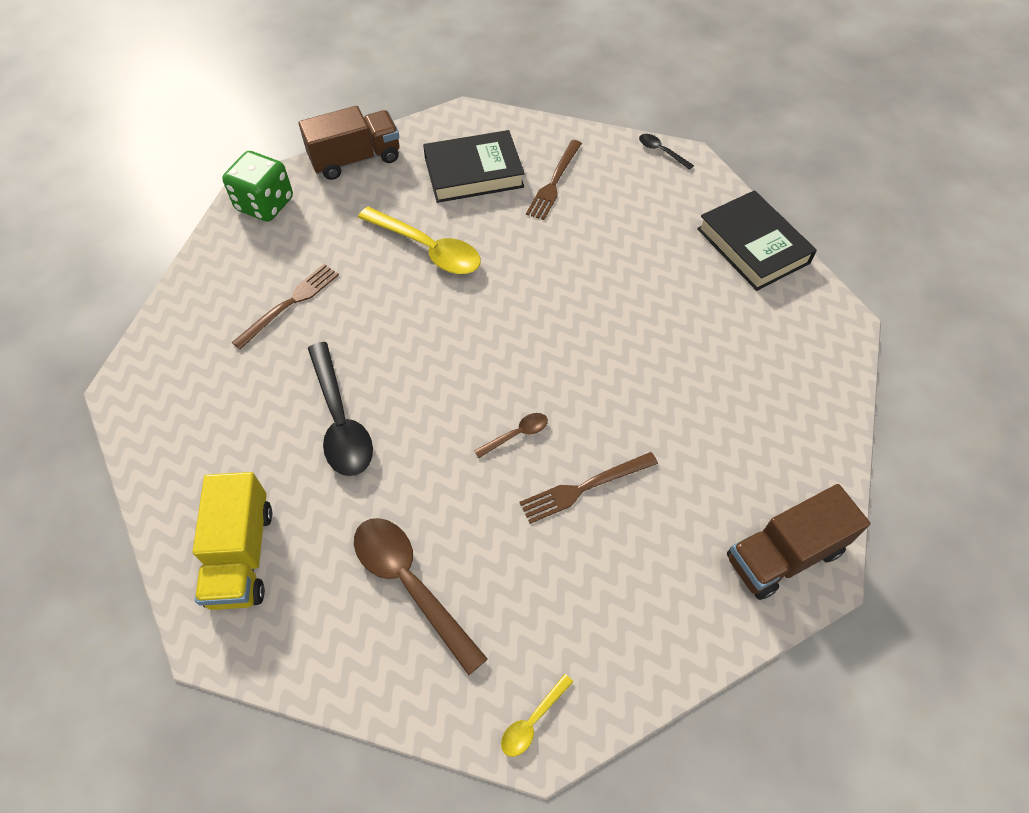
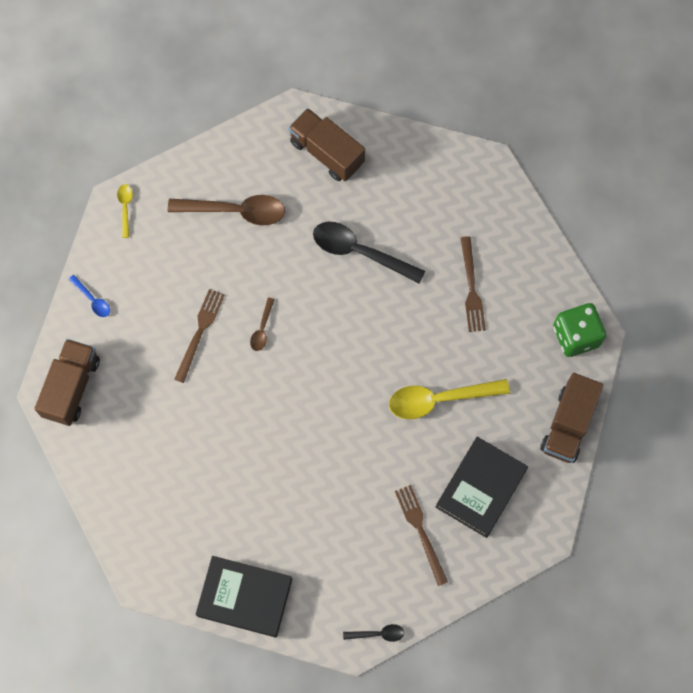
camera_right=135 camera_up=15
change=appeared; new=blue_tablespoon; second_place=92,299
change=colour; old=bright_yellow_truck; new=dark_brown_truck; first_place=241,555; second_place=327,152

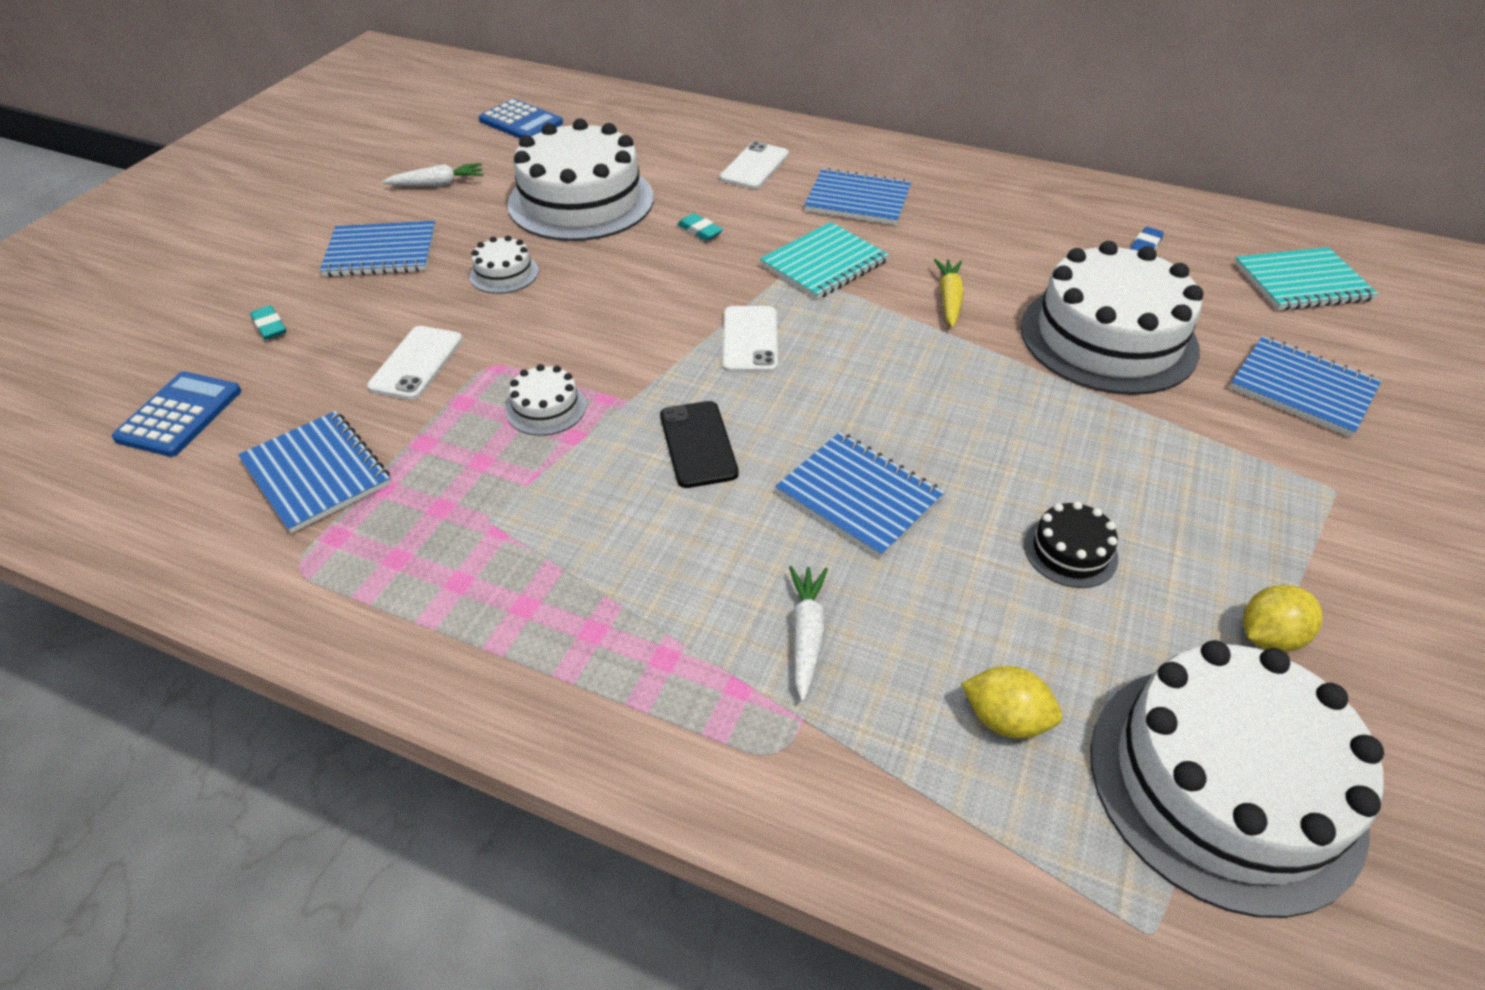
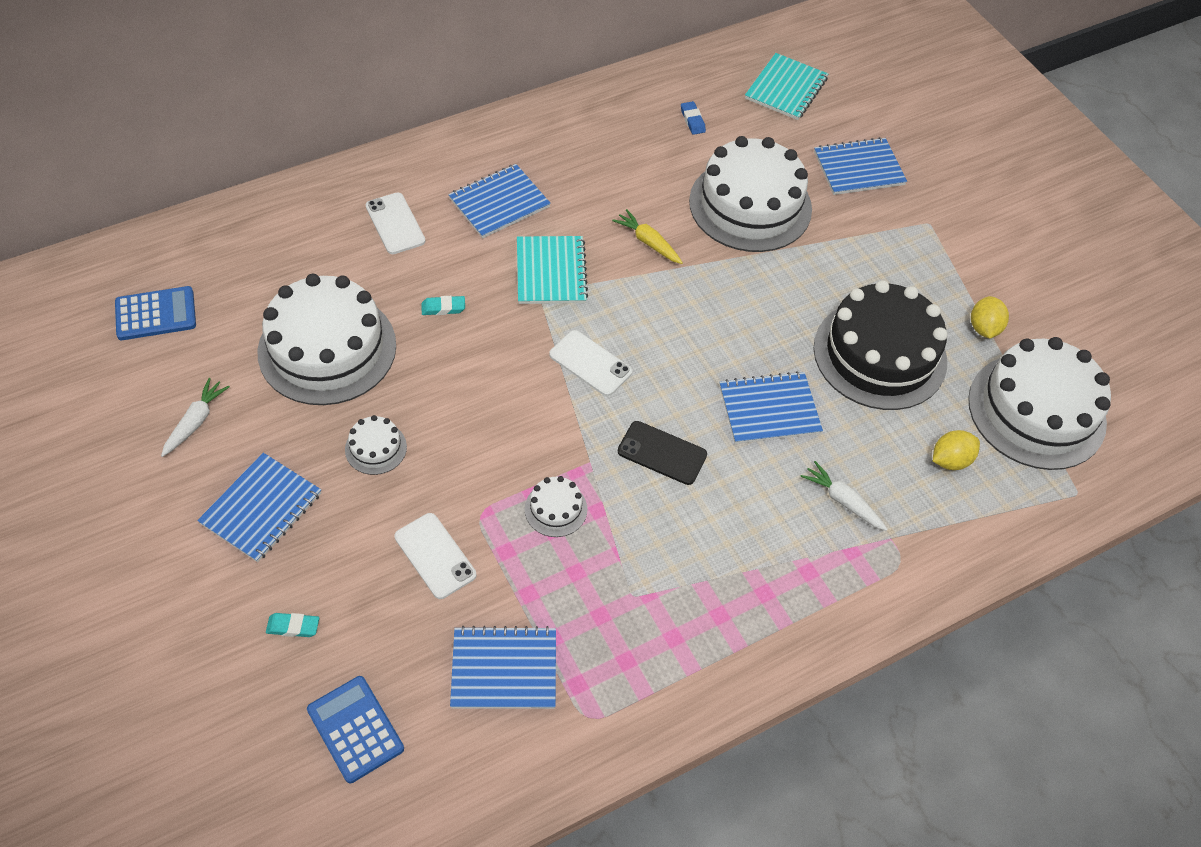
camera_right=-55 camera_up=10
change=size; old=ebony_cake; first_place=1070,551; second_place=879,354; factor=2.35

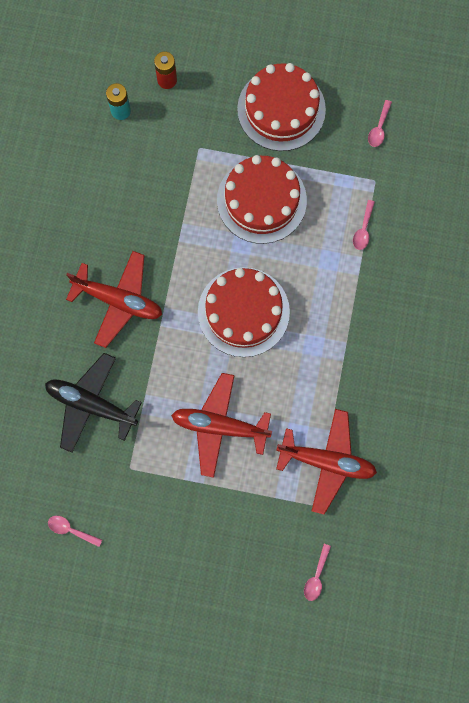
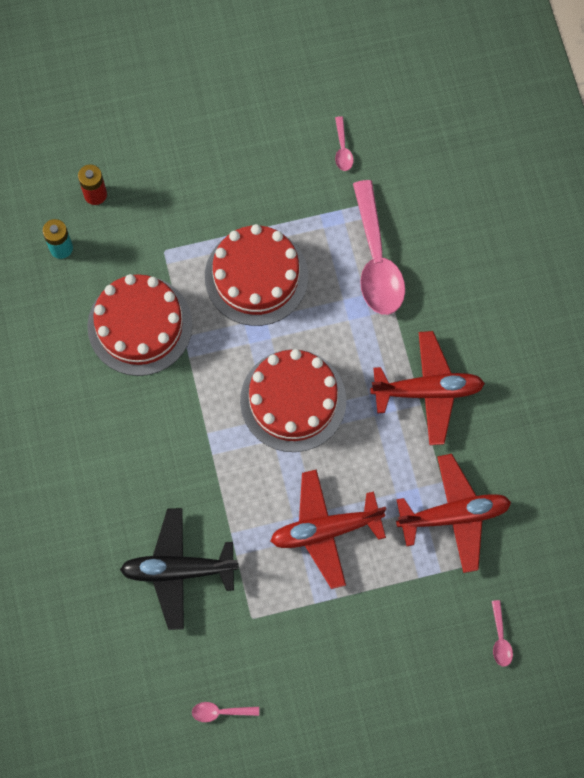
camera_right=-25 camera_up=-5
change=relocated; old=scarlet_aeroplane; first_place=118,300; second_place=427,391
change=relocated; old=scarlet_cake; first_place=281,109; second_place=140,325
change=size; old=pink_tablespoon; first_place=363,229; second_place=376,260; factor=2.37

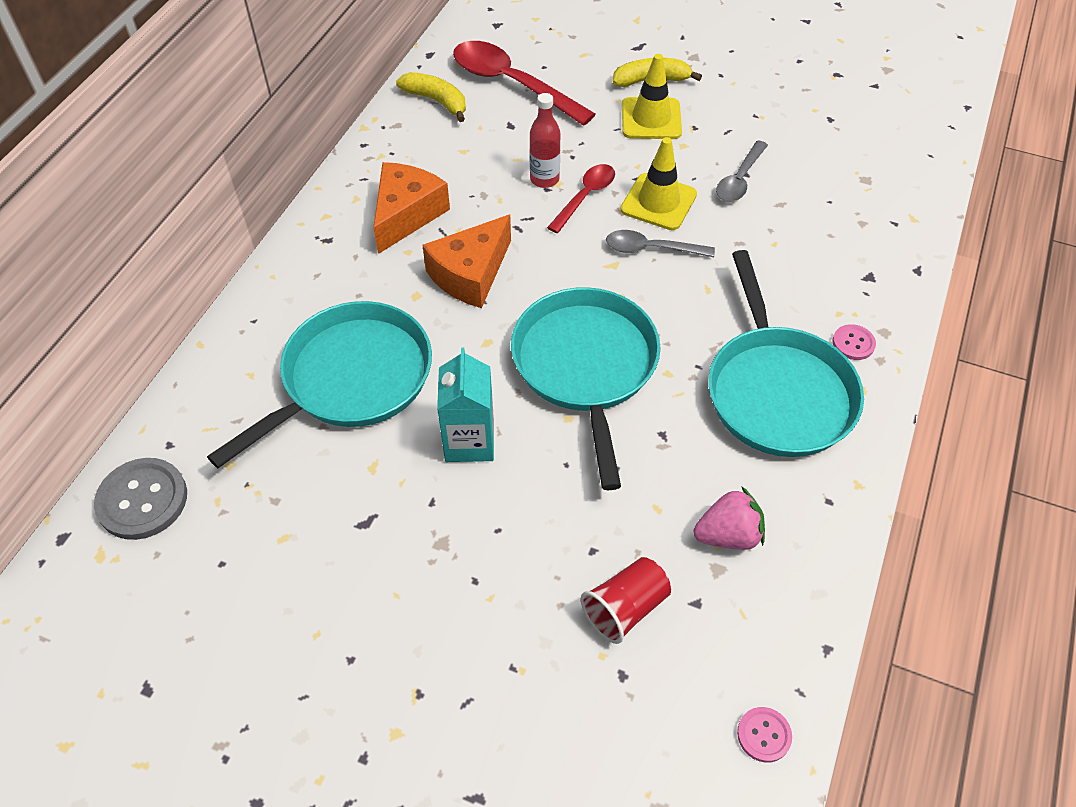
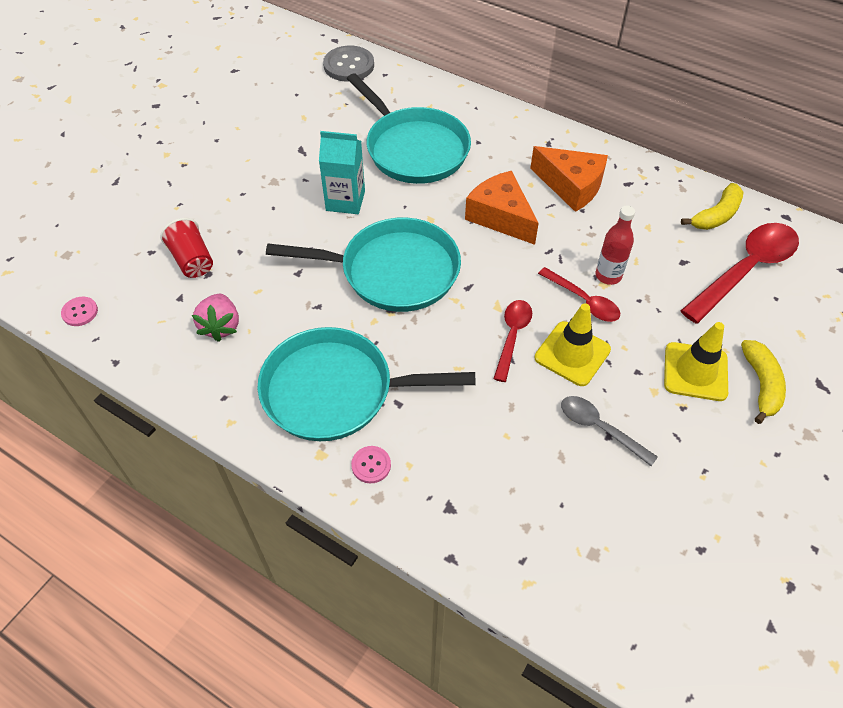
camera_right=100 camera_up=0
change=colour; old=gray_tablespoon; new=scarlet_tablespoon; first_place=651,249; second_place=512,336

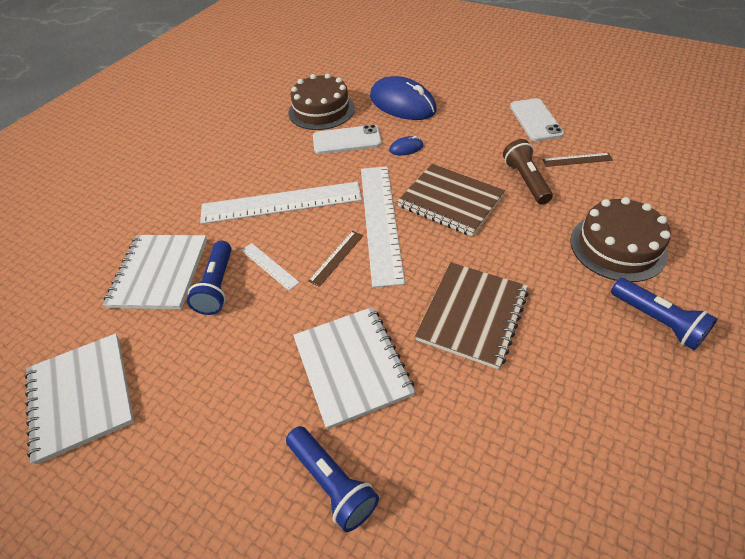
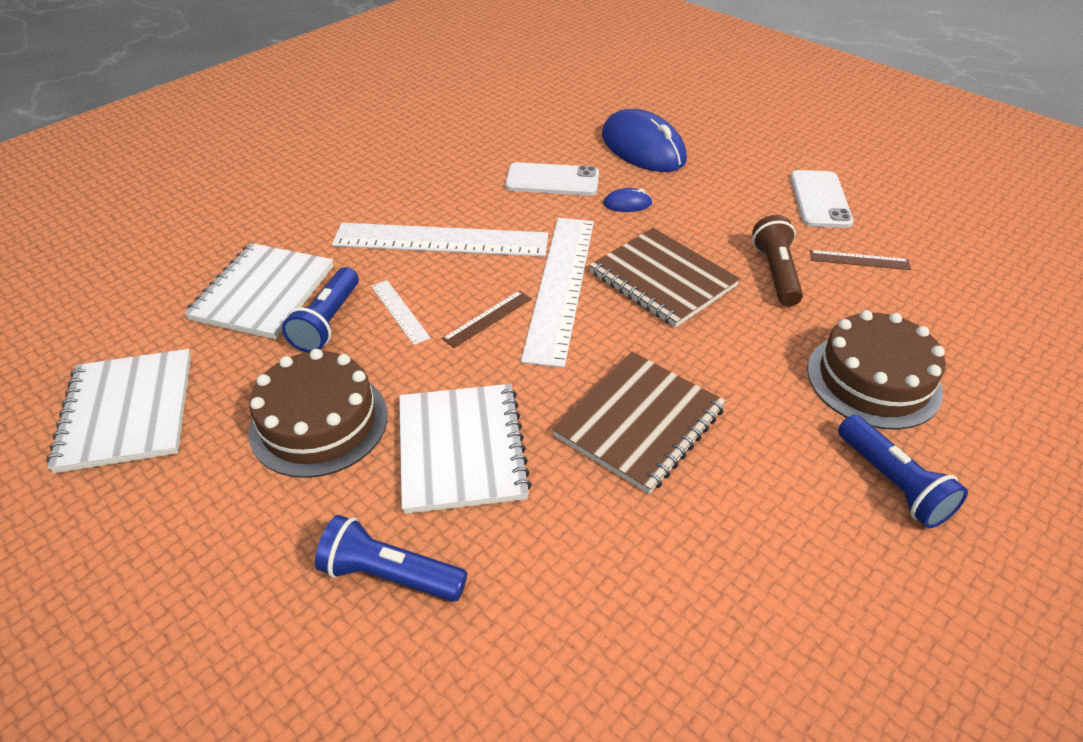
camera_right=10 camera_up=-5
change=relocated; old=dark_brown_cake; first_place=321,110; second_place=319,422
change=spun; old=blue_flashlight; first_place=332,482; second_place=389,575; degrees=135

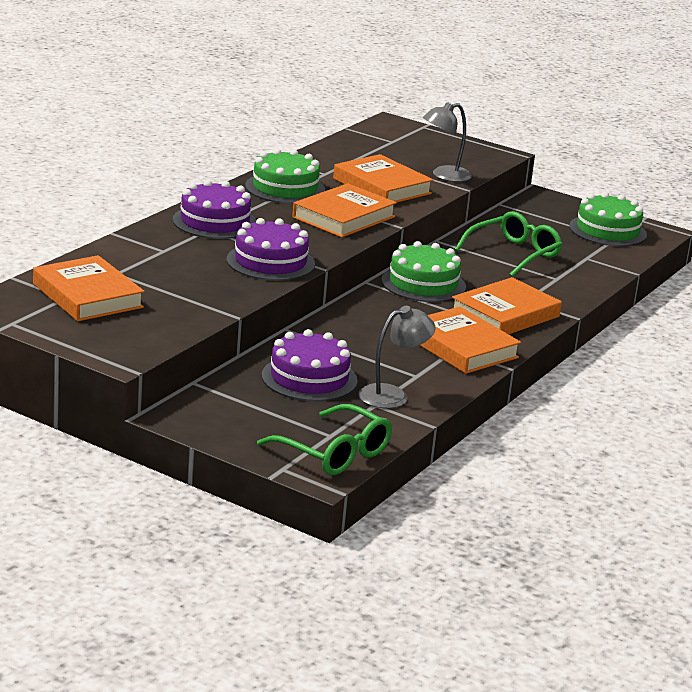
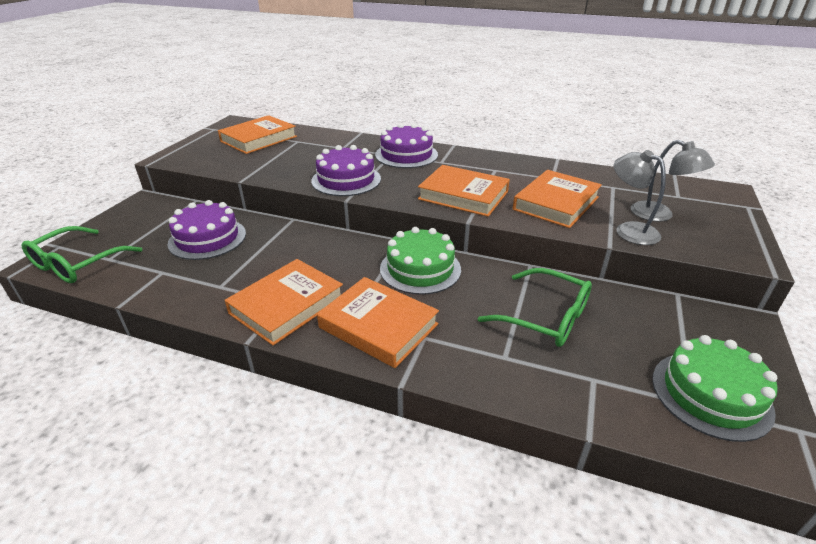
camera_right=80 camera_up=10
change=missing; old=green_cake; first_place=285,188
change=relocated; old=gray_lamp; first_place=392,395; second_place=659,215

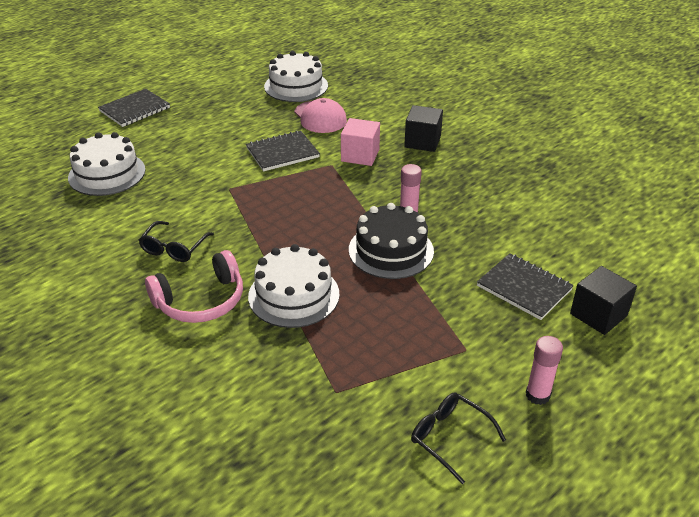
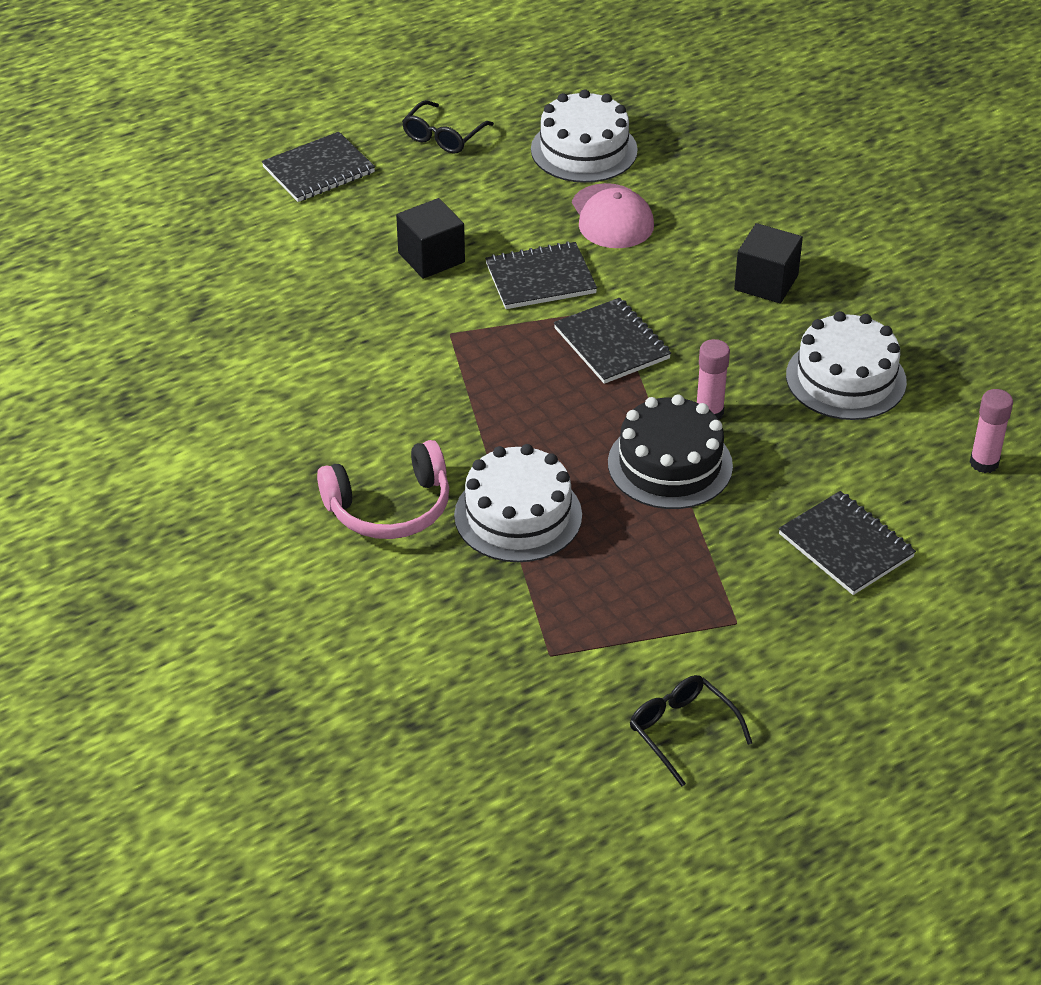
camera_right=10 camera_up=5
change=missing; old=pink_cube; first_place=360,155
change=appeared; new=ebony_notebook; second_place=612,343
change=relocated; old=white_cake; first_place=107,173; second_place=846,378
change=relocated; old=ebony_eyeglasses; first_place=174,248; second_place=443,136
change=relocated; old=pink_glue; first_place=537,395; second_place=984,463
change=relocated; old=ebony_cube; first_place=598,315; second_place=431,257

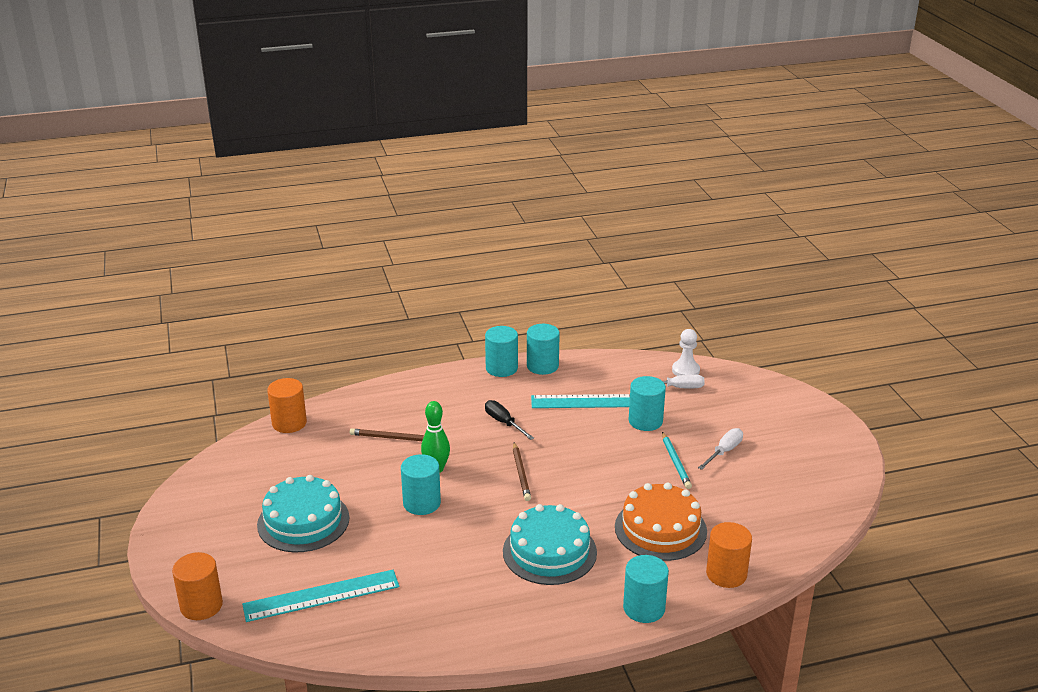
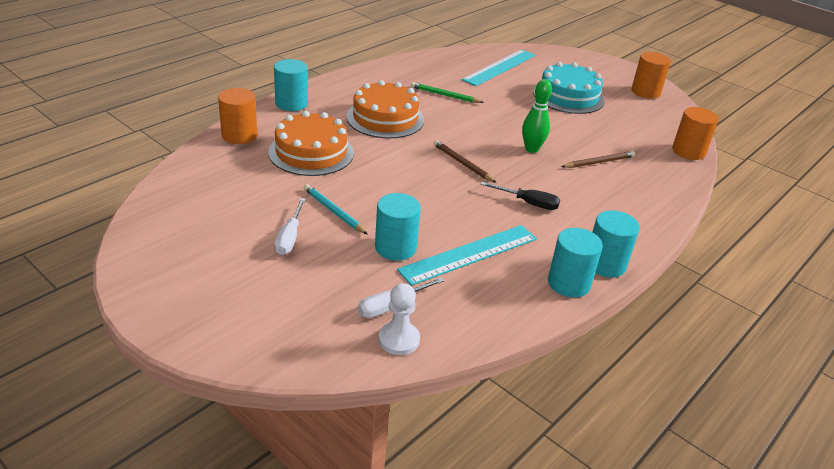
camera_right=145 camera_up=5
change=missing; old=aqua_cylinder; first_place=422,503
change=appeared; new=green_lead_pencil; second_place=444,95
change=relocated; old=orange-coloured_cylinder; first_place=201,605; second_place=645,92
change=colour; old=aqua_cake; new=orange-coloured_cake; first_place=549,552; second_place=385,118

